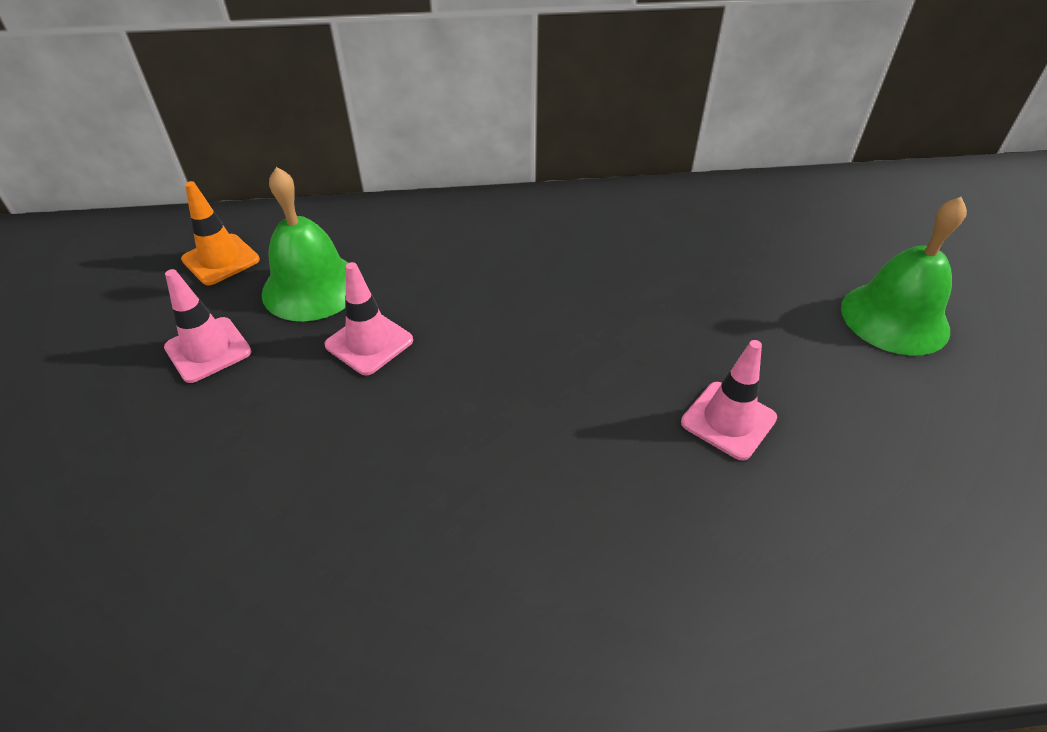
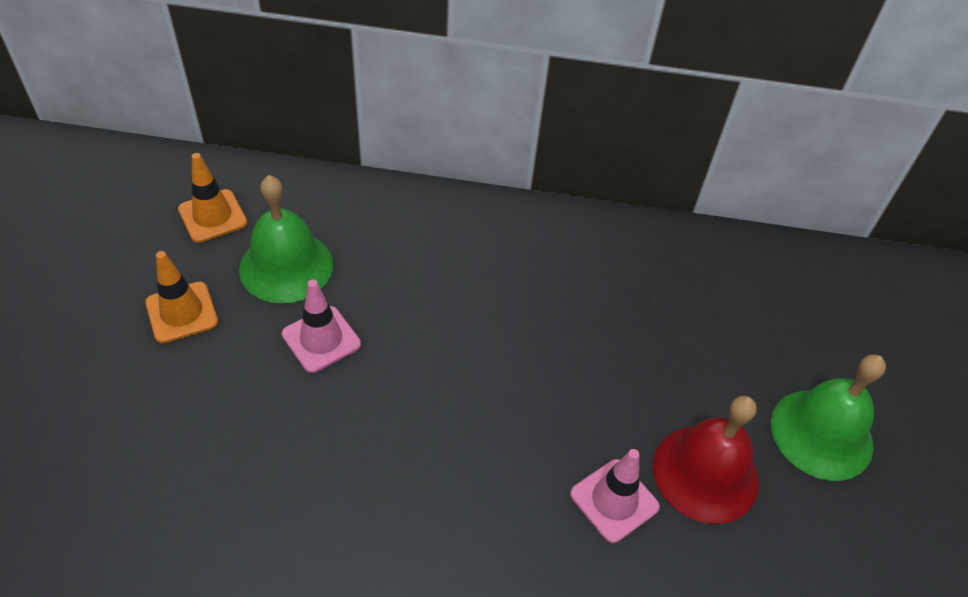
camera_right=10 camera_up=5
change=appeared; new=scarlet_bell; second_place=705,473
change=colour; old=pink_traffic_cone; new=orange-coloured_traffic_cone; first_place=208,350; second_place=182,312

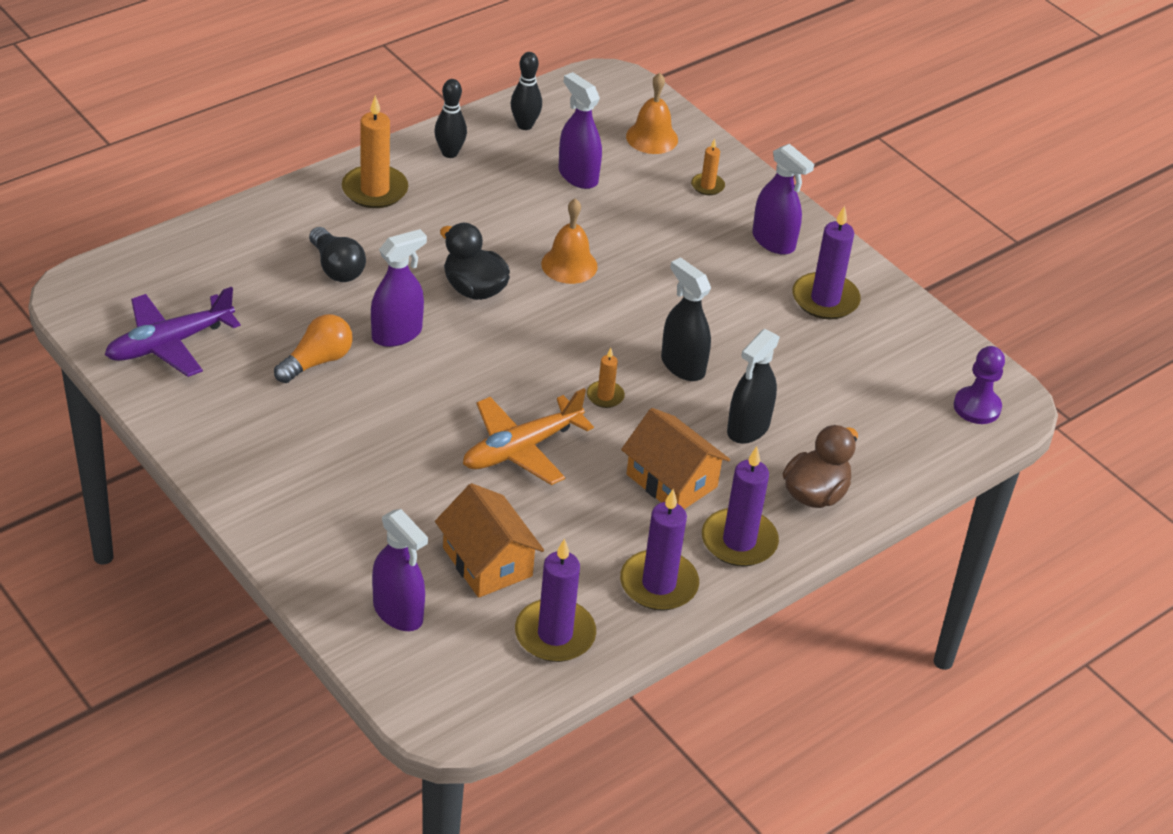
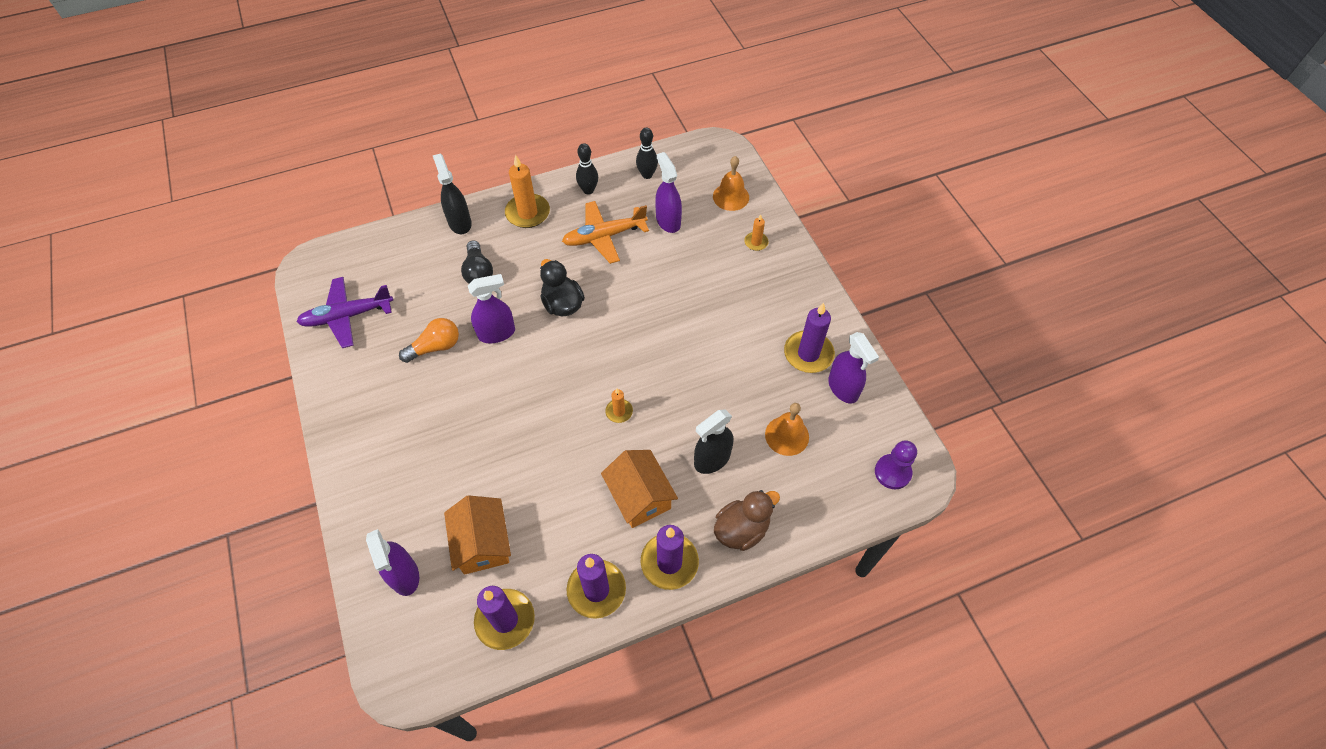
camera_right=20 camera_up=15
change=relocated; old=orange-coloured_aeroplane; first_place=521,449; second_place=604,236
change=relocated; old=orange-coloured_bell; first_place=569,265; second_place=787,435
change=relocated; old=ebony_spray_bottle; first_place=682,365; second_place=460,222
change=relocated; old=royal_purple_spray_bottle; first_place=773,241; second_place=843,388

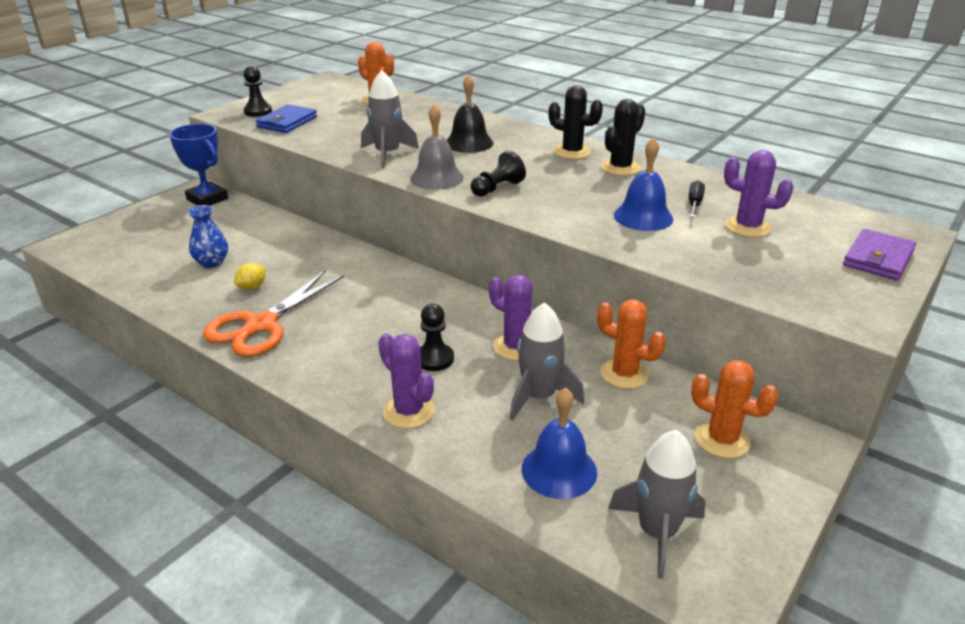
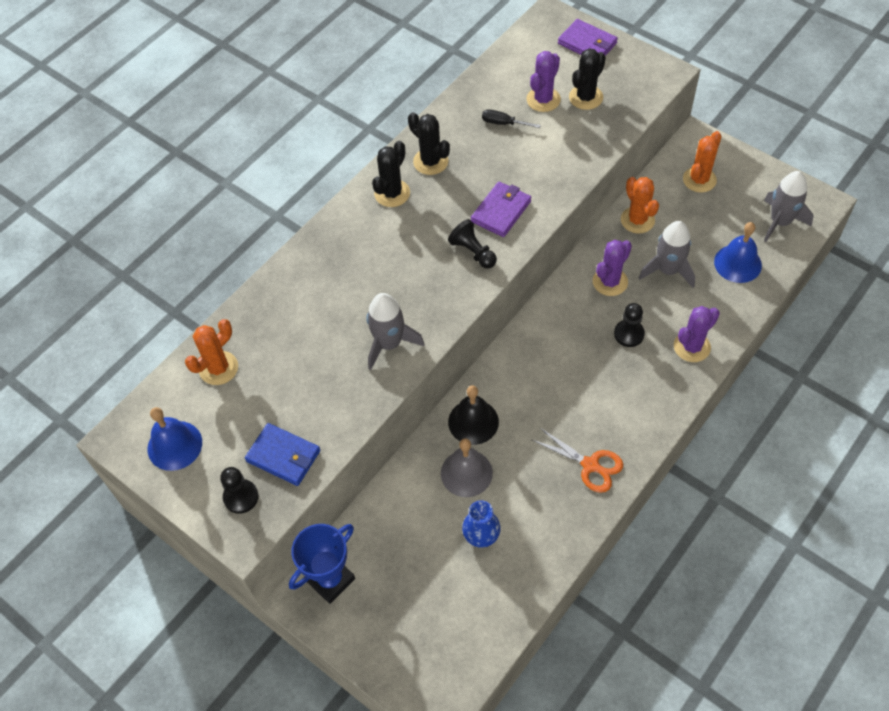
camera_right=-85 camera_up=25
change=missing; old=bright_yellow_lemon; first_place=252,287
change=appeared; new=royal_purple_card_wallet; second_place=501,211
change=appeared; new=ebony_prickly_plant; second_place=586,97
change=relocated; old=gray_bell; first_place=437,178; second_place=466,473
change=relocated; old=ebony_bell; first_place=469,143; second_place=473,421
change=relocated; old=blue_bell; first_place=643,217; second_place=174,445
change=spun; old=orange-coloured_prickly_plant; first_place=624,374; second_place=637,220; degrees=-60
change=size; old=orange-coloured_pair_of_scissors; first_place=260,325; second_place=590,465; factor=0.66

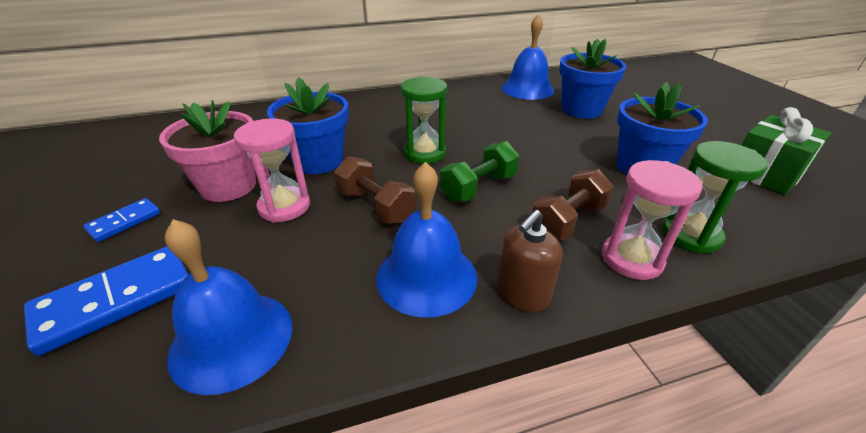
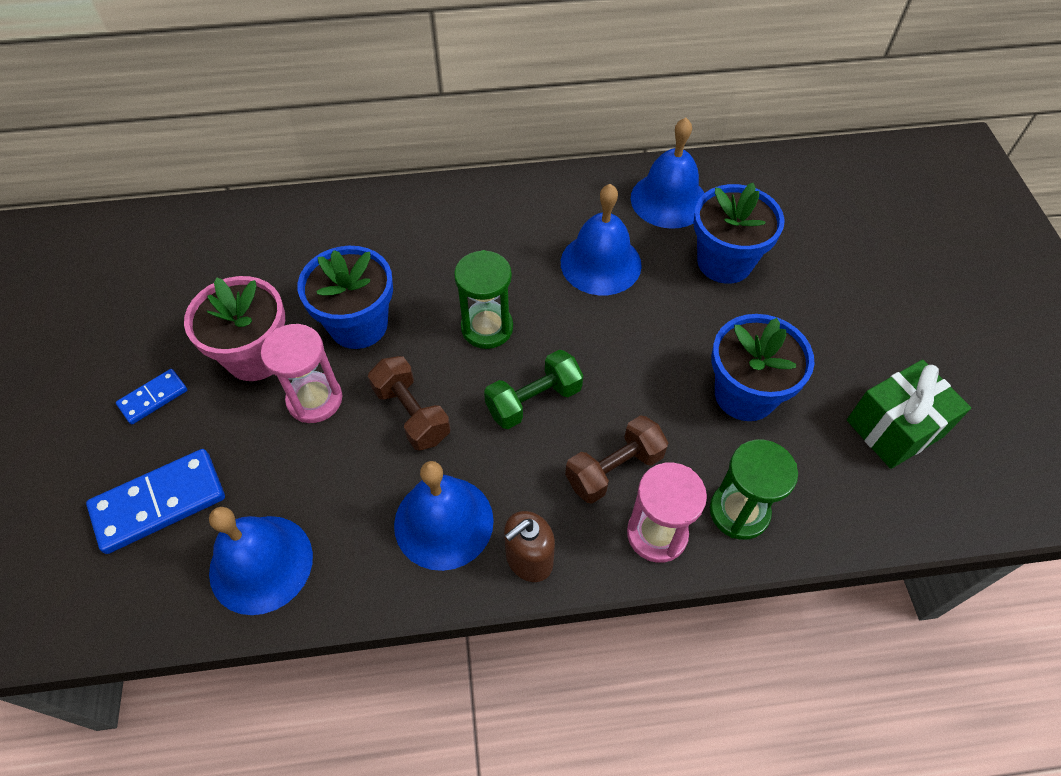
camera_right=10 camera_up=20
change=appeared; new=blue_bell; second_place=600,263

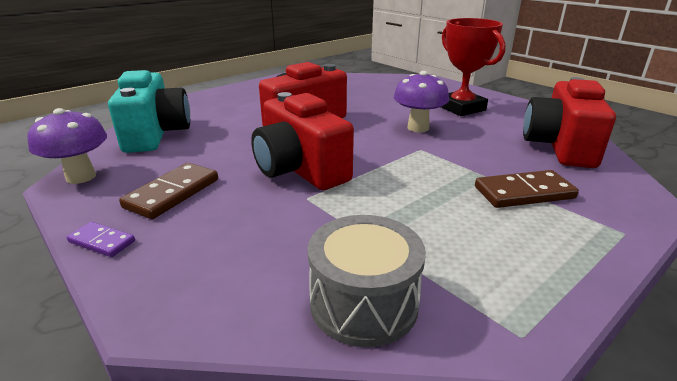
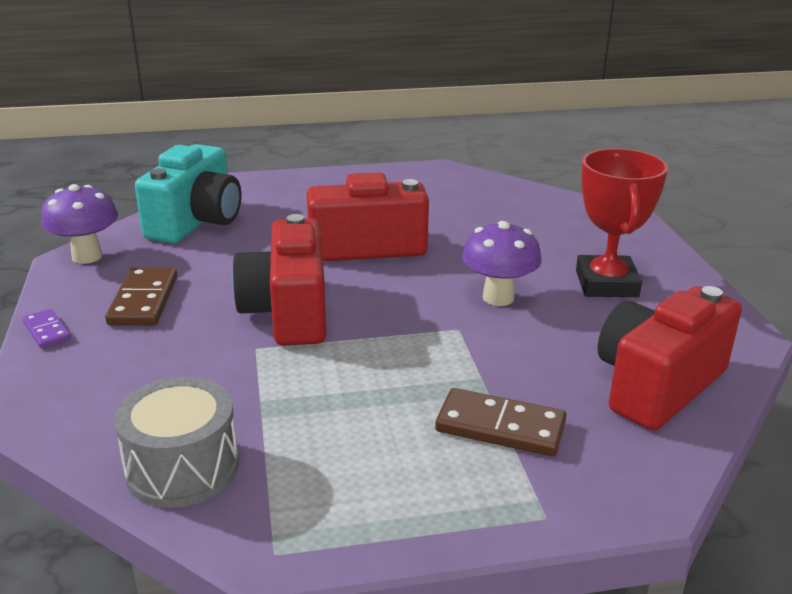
camera_right=30 camera_up=0
change=spun; old=dark_brown_domino_piece; first_place=172,193; second_place=143,300; degrees=-60

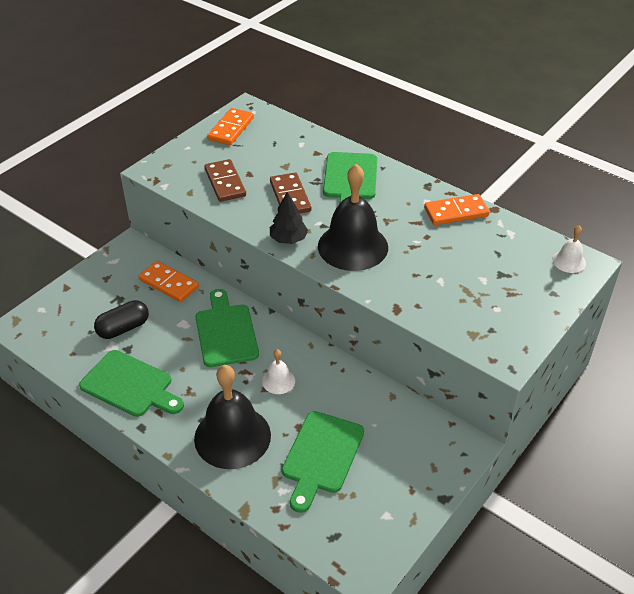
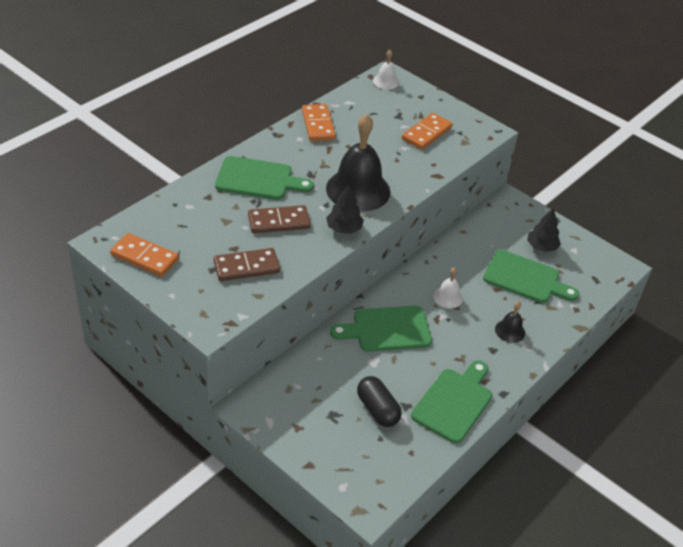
camera_right=-90 camera_up=0
change=appeared; new=ebony_toy_tree; second_place=541,247
change=relocated; old=orange-coloured_domino_piece; first_place=169,283; second_place=426,133
change=size; old=ebony_bell; first_place=232,436; second_place=510,331; factor=0.46

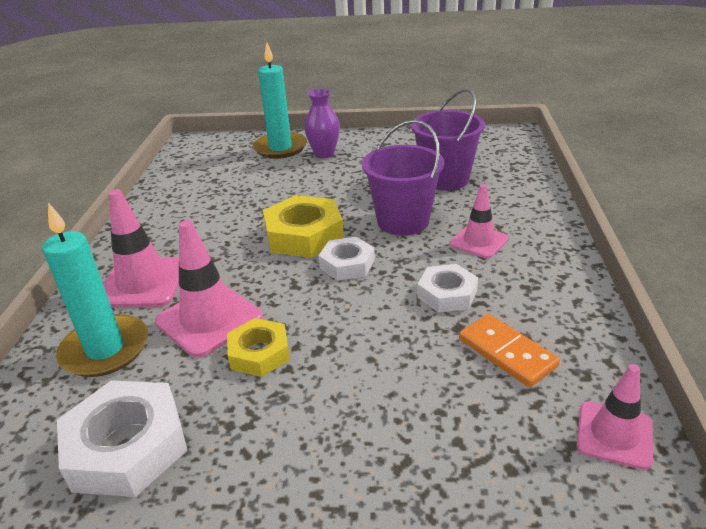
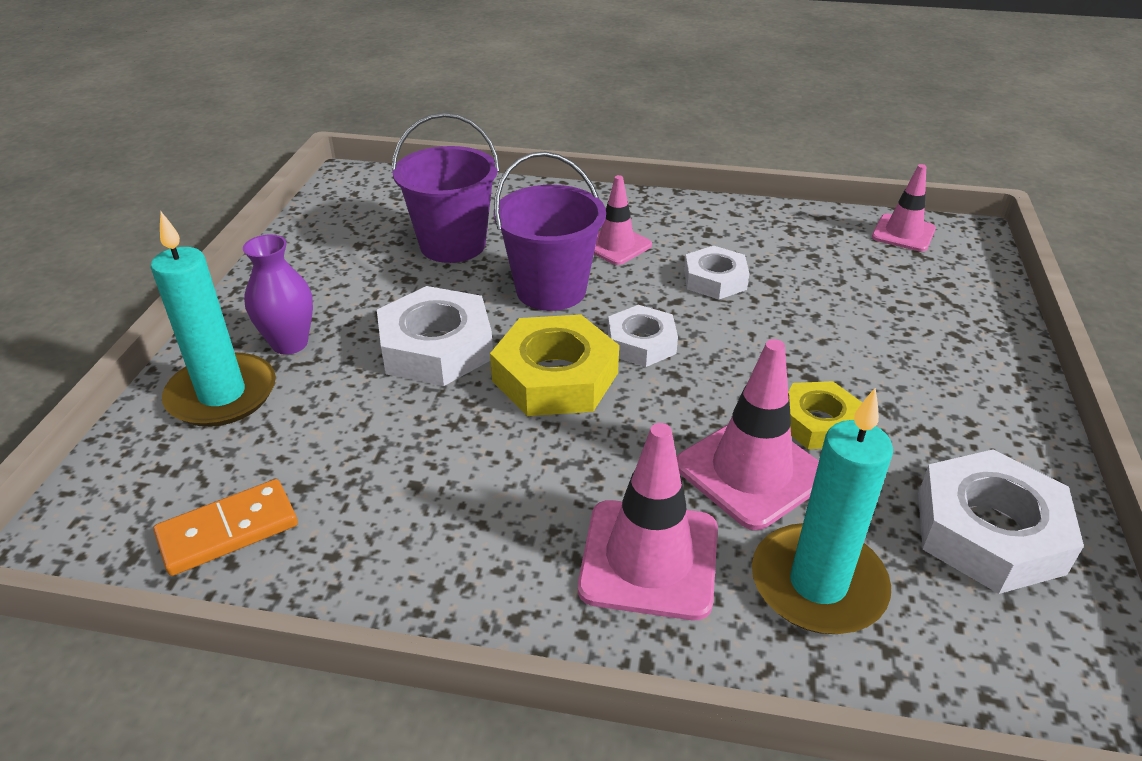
camera_right=-85 camera_up=5
change=appeared; new=white_hexagon_nut; second_place=436,347
change=relocated; old=orange-coloured_domino_piece; first_place=507,352; second_place=228,530

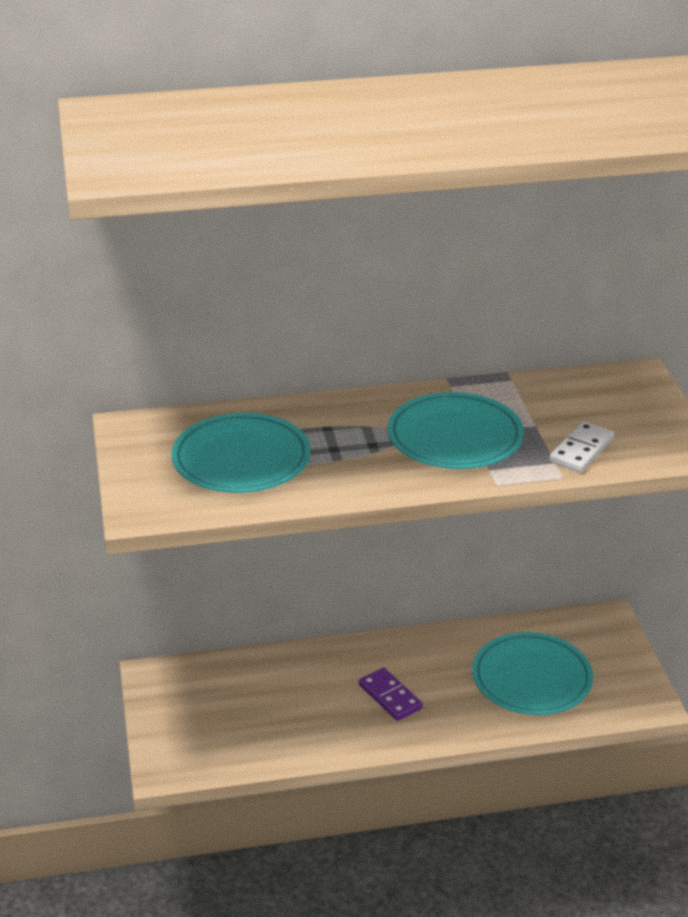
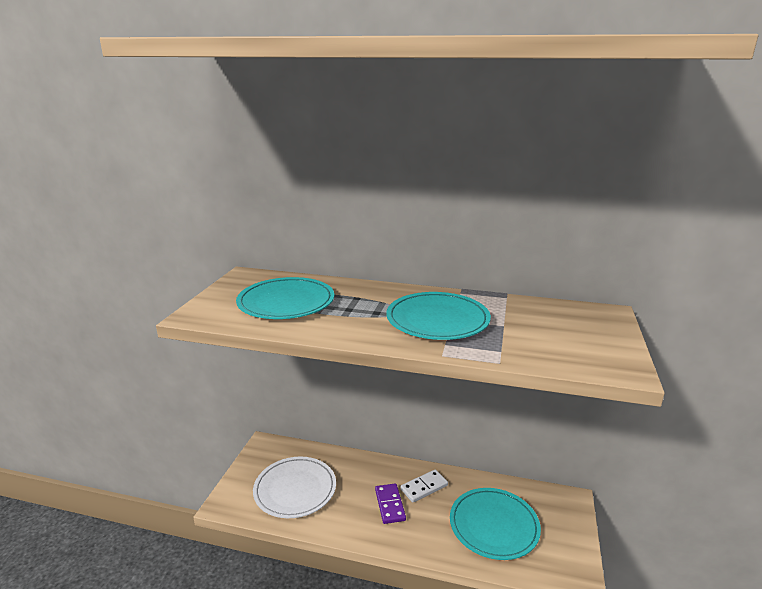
camera_right=25 camera_up=-10
change=appeared; new=white_dinner_plate; second_place=295,489
change=relocated; old=white_domino_piece; first_place=581,450; second_place=424,487

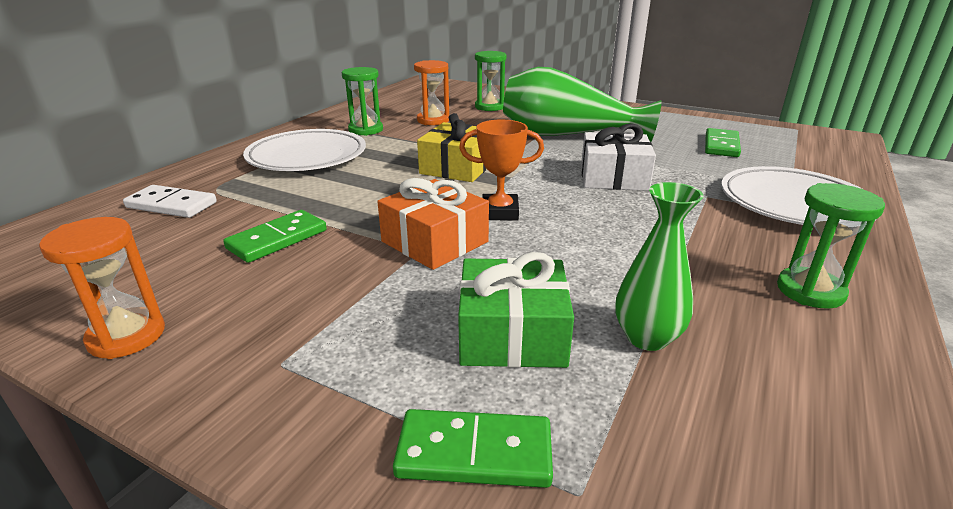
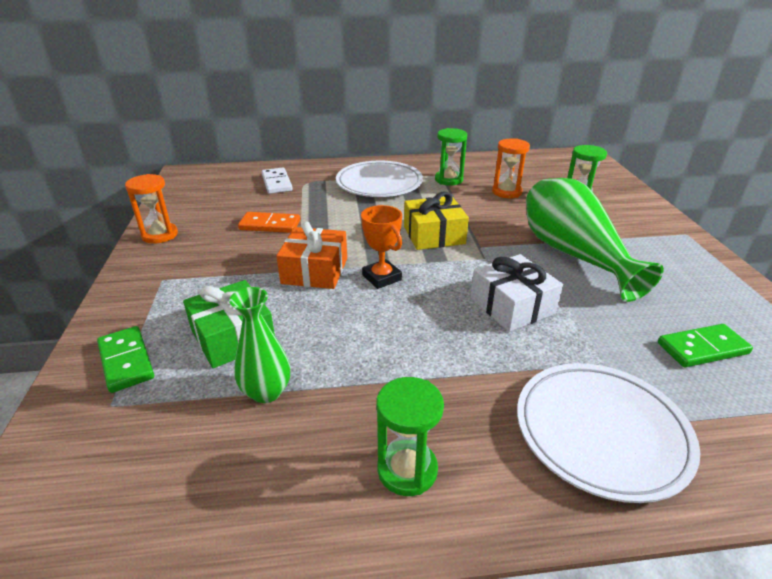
camera_right=55 camera_up=5
change=colour; old=green_domino_piece; new=orange-coloured_domino_piece; first_place=277,239; second_place=270,225

